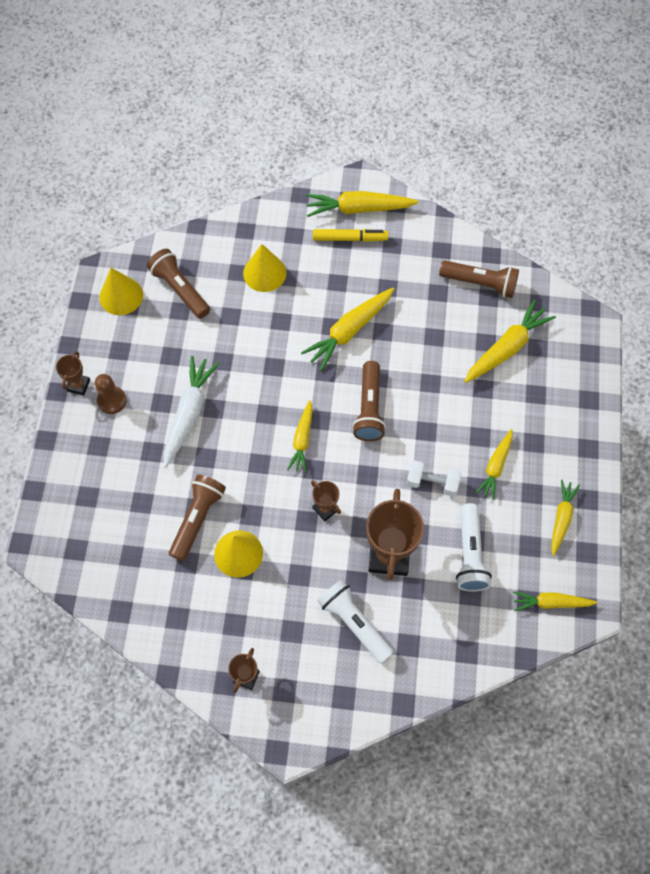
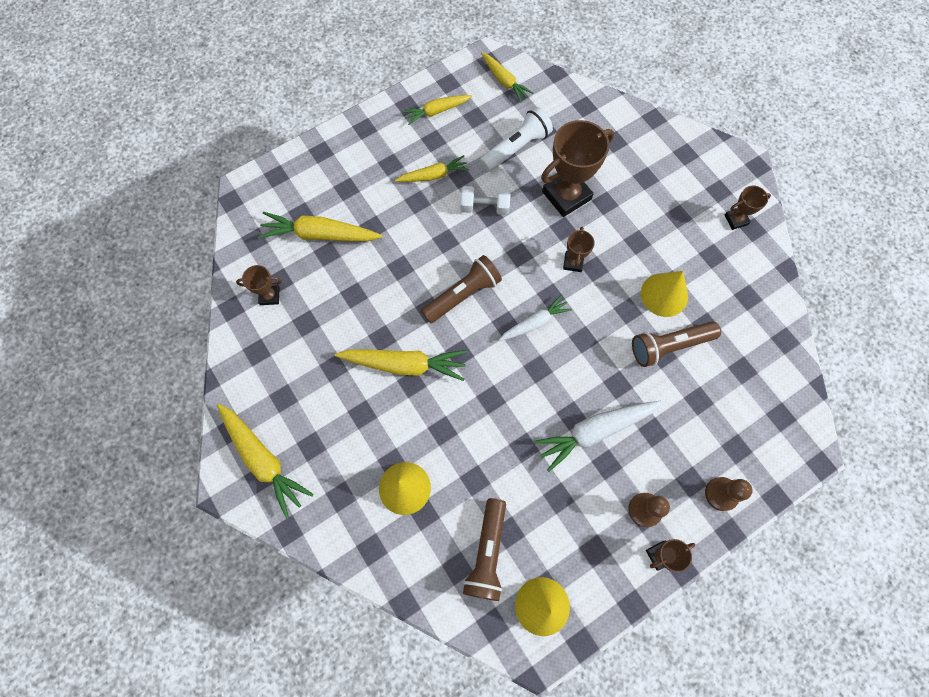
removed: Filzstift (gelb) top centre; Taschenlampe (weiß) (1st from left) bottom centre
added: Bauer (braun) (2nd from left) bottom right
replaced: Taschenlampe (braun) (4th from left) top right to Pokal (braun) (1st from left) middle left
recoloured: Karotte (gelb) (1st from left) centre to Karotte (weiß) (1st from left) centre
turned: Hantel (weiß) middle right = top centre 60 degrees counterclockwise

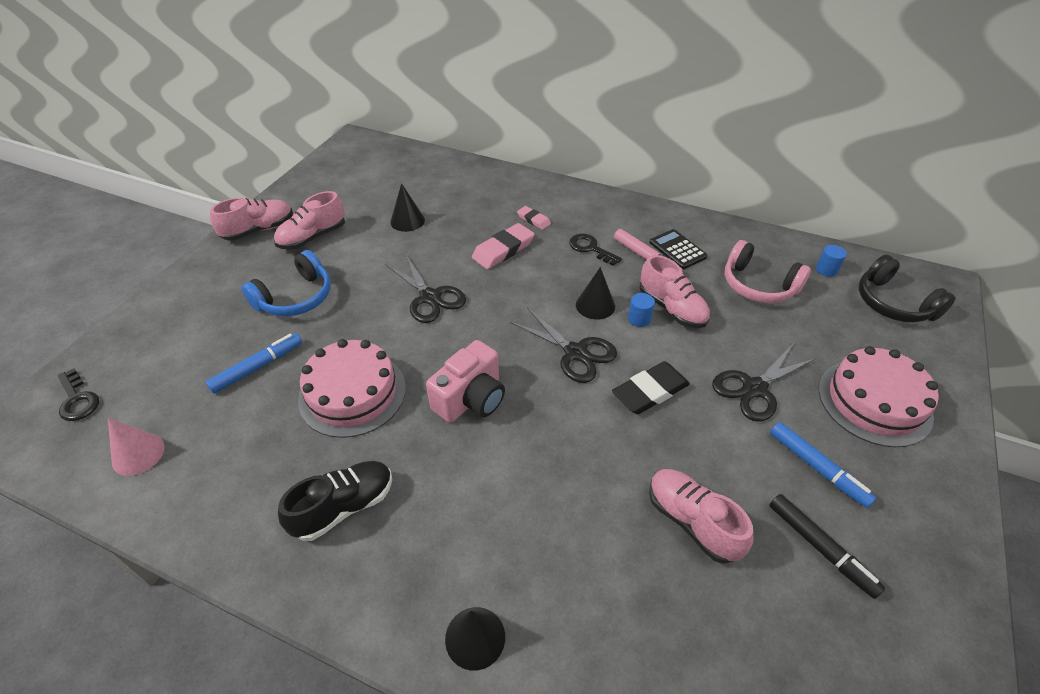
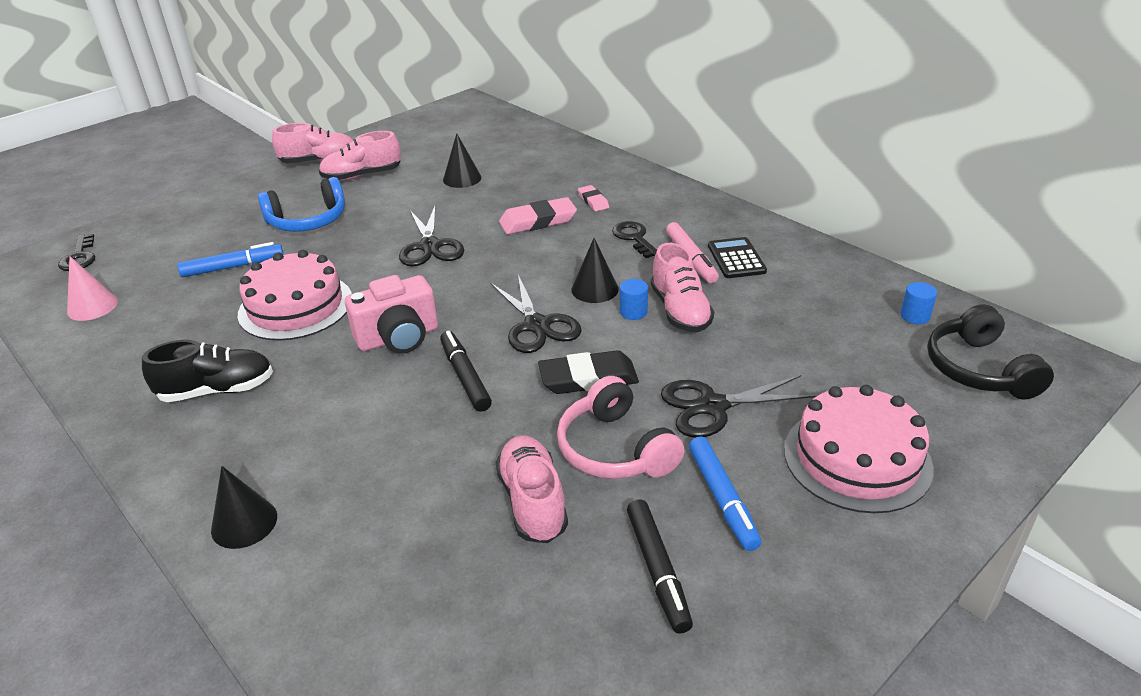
added: Filzstift (schwarz) (1st from left) centre
moved: Kopfhörer (rosa) middle right to centre

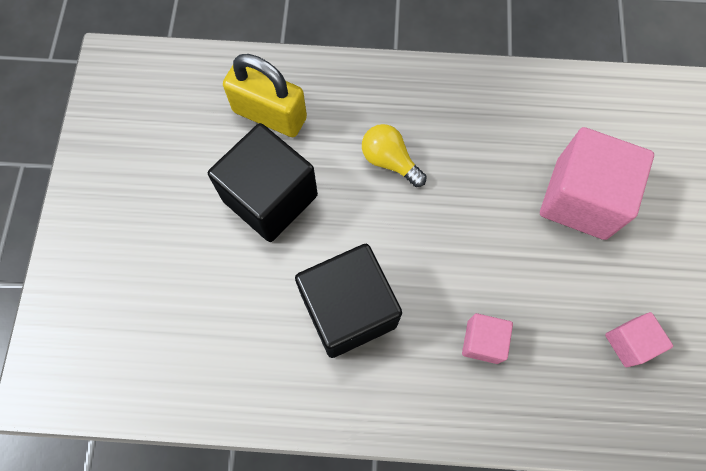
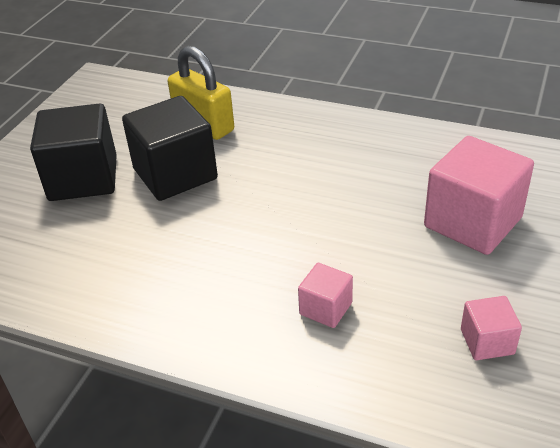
removed: Glühbirne (gelb) top centre
moved: Kubus (schwarz) (2nd from left in the first image) centre to Kubus (schwarz) (1st from left) middle left

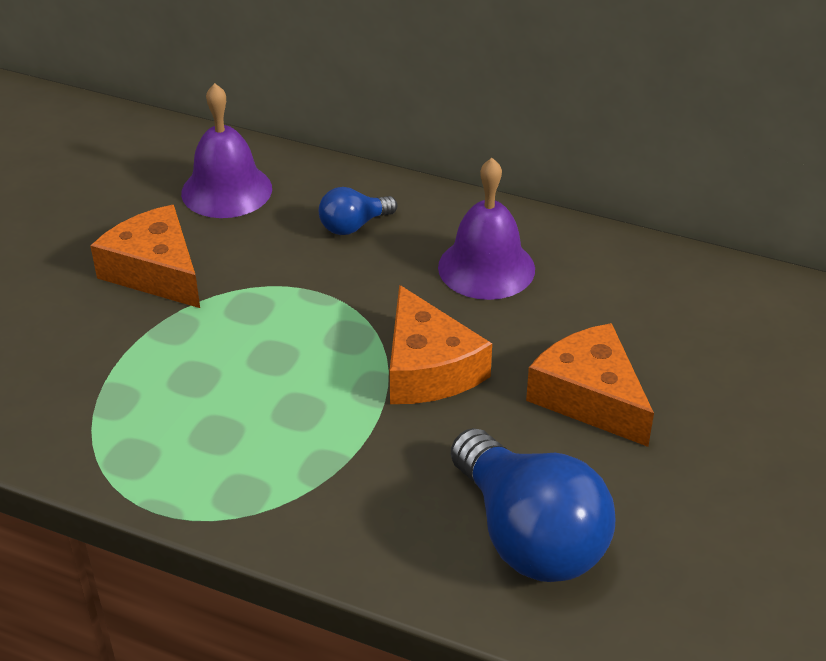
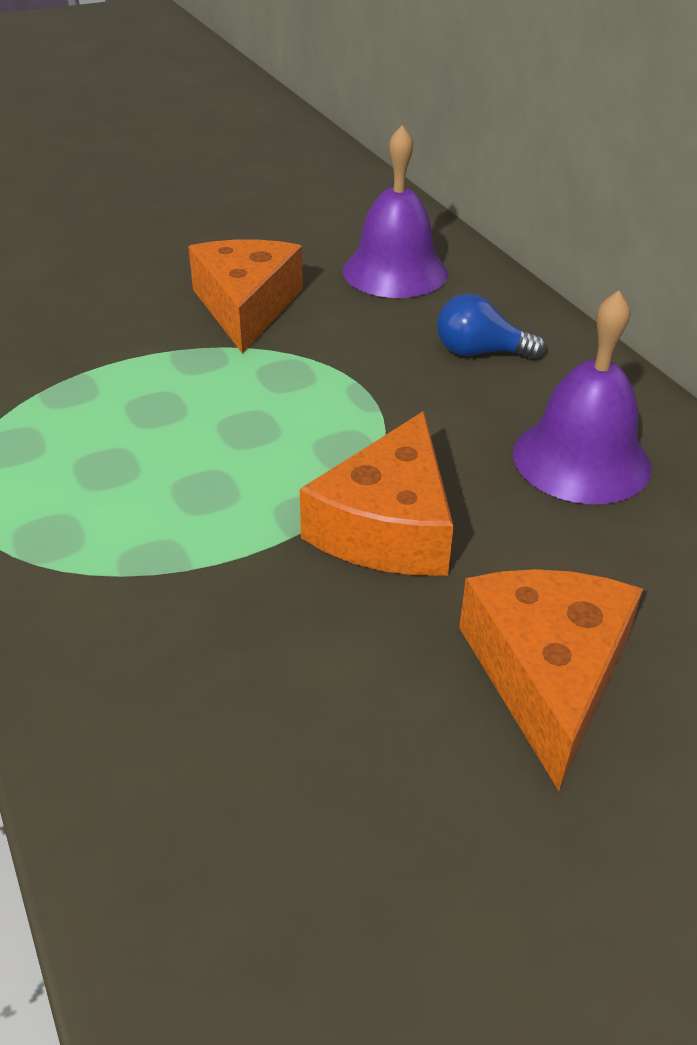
removed: Glühbirne (blau) (2nd from left) bottom centre

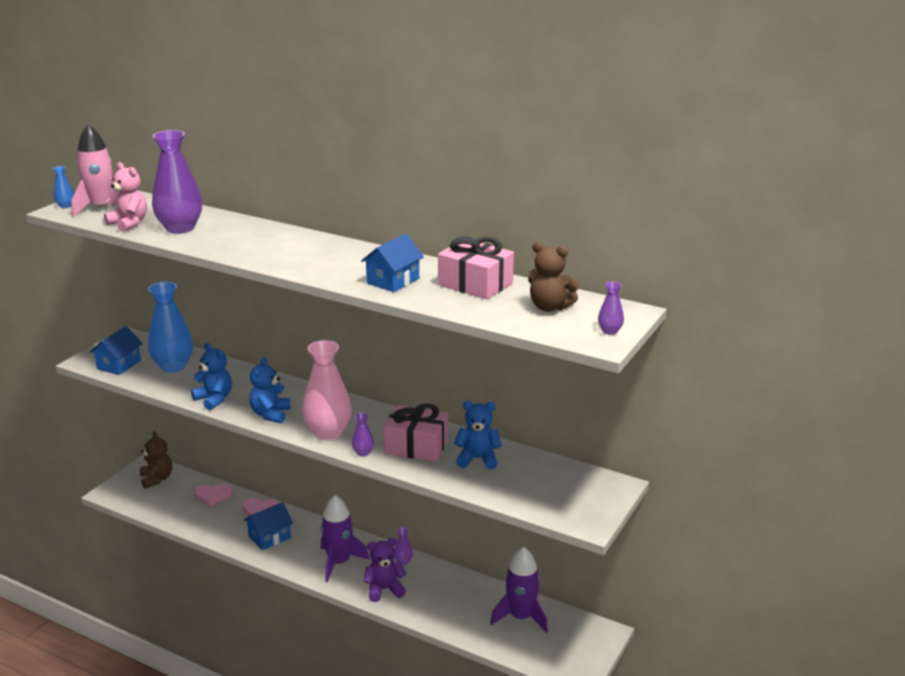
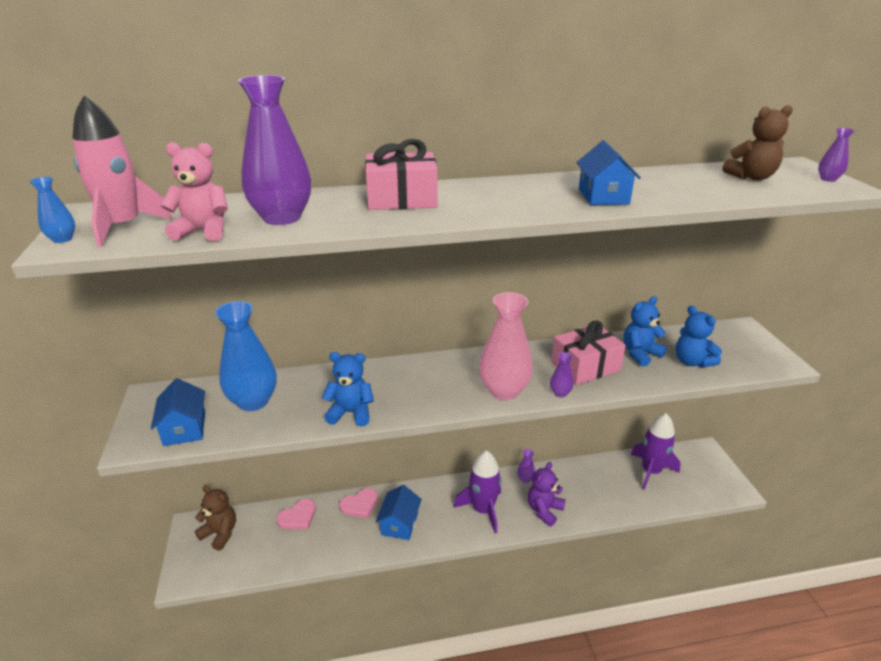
moved: Geschenk (rosa) (2nd from left in the first image) centre to Geschenk (rosa) (1st from left) top centre; Teddybär (blau) (2nd from left in the first image) middle left to Teddybär (blau) (3rd from left) middle right

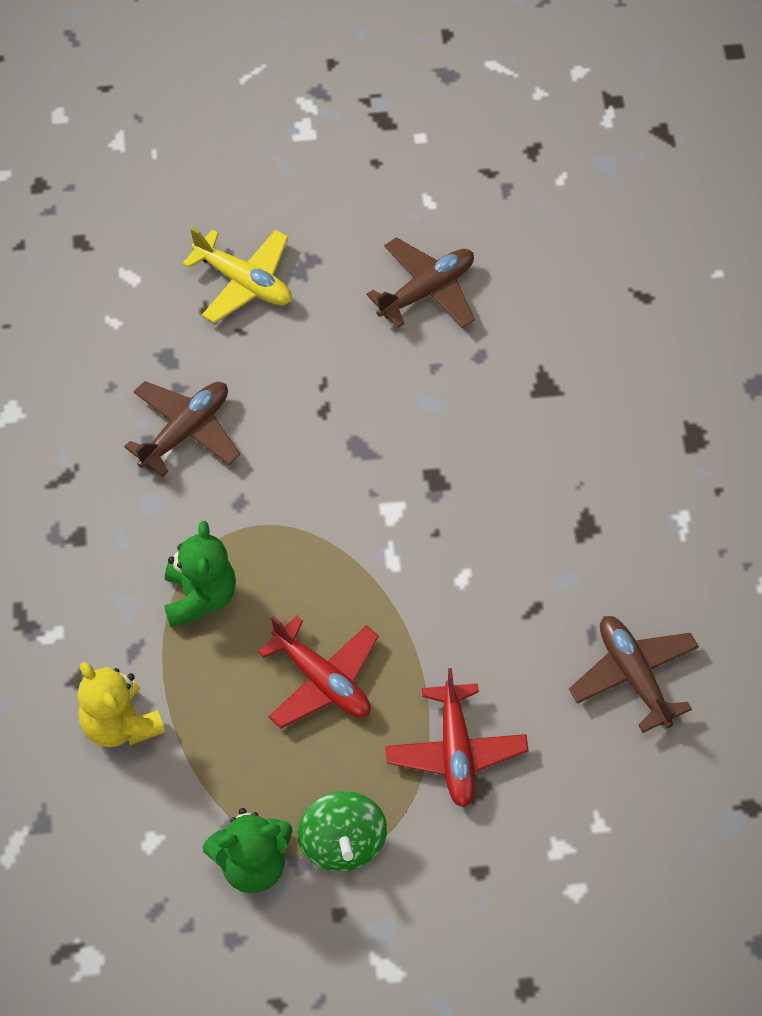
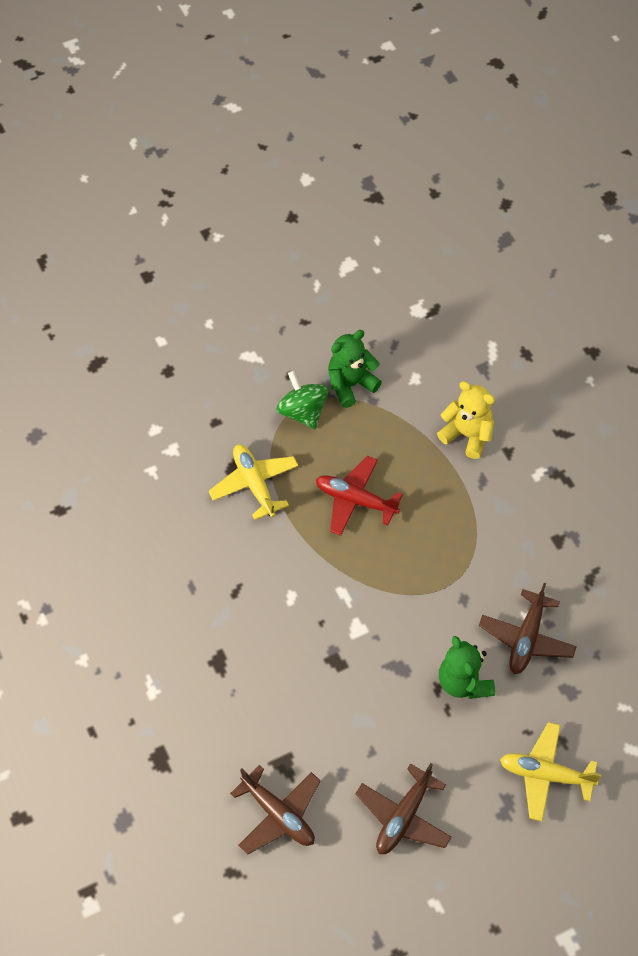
moved: Teddybär (grün) (1st from left in the first image) middle left to Teddybär (grün) (2nd from left) bottom right; Flugzeug (braun) (3rd from left in the first image) middle right to Flugzeug (braun) (1st from left) bottom centre
recoloured: Flugzeug (rot) (2nd from left) bottom centre to Flugzeug (gelb) (1st from left) centre

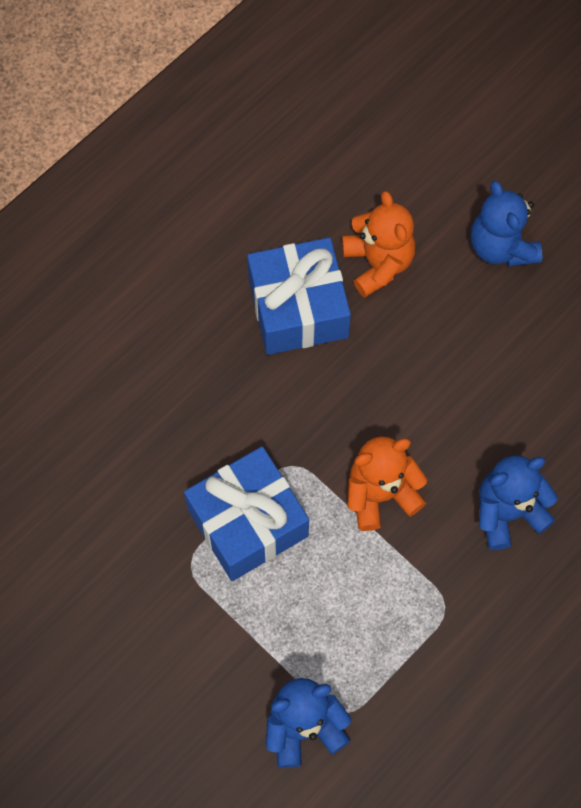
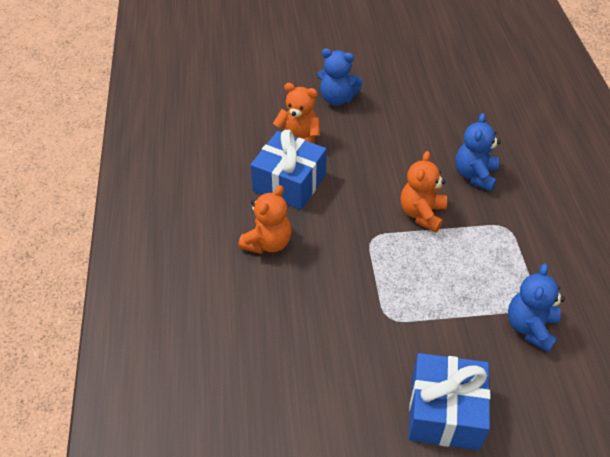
added: Teddybär (orange) (1st from left) centre
moved: Geschenk (blau) (1st from left in the first image) centre to Geschenk (blau) (2nd from left) bottom right

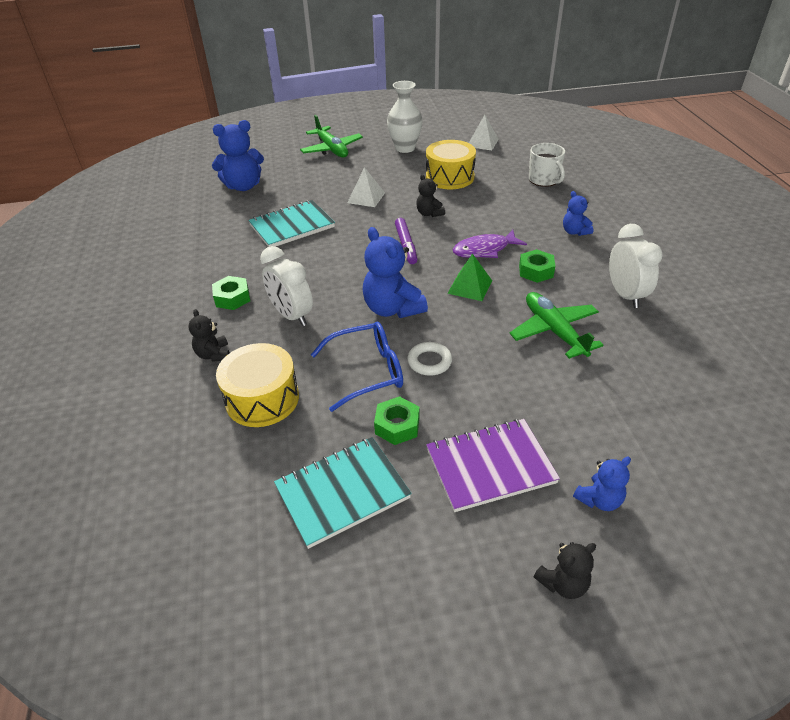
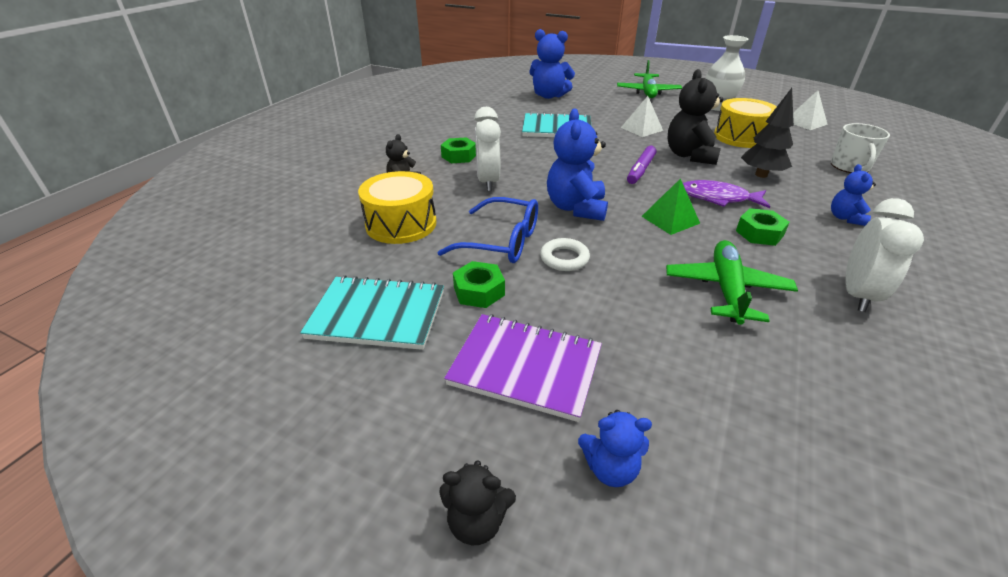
added: Baum (schwarz) top right
resized: Teddybär (schwarz) (2nd from left in the first image) top centre = top right x1.82

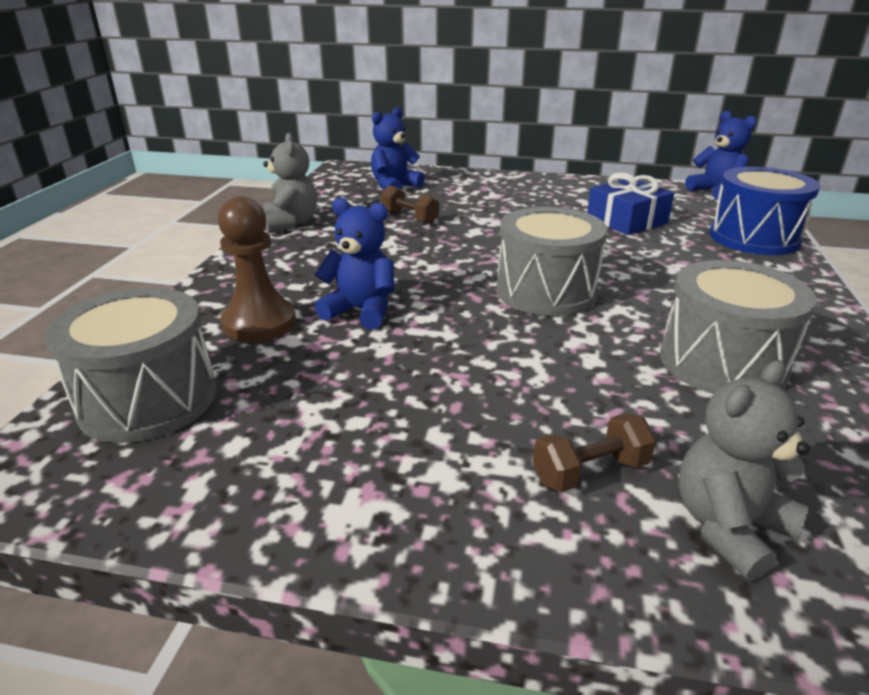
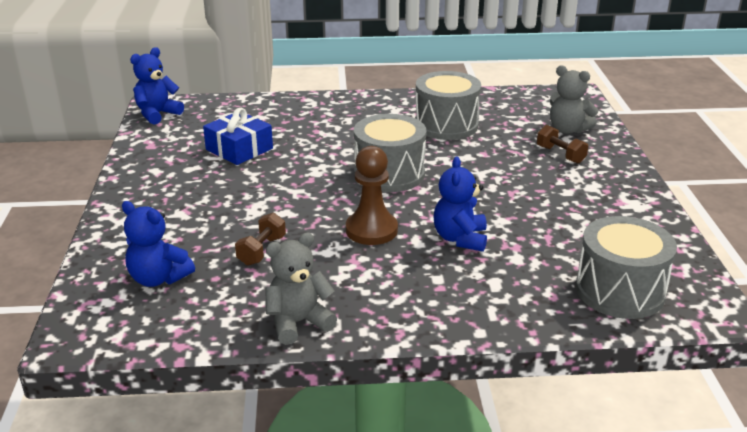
removed: Trommel (blau) top right
moved: Bauer (braun) middle left to centre

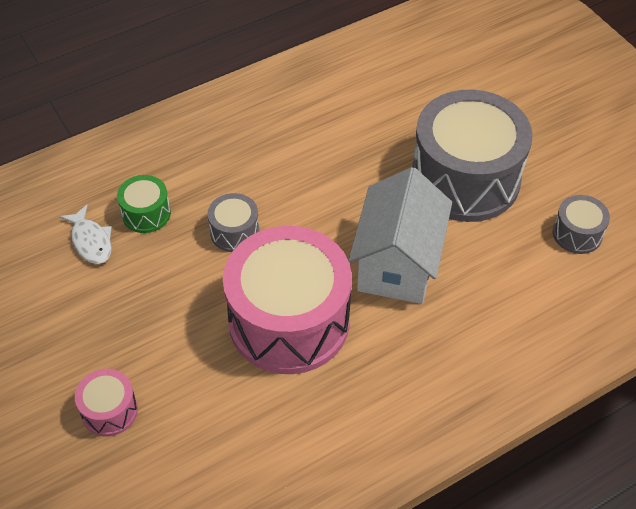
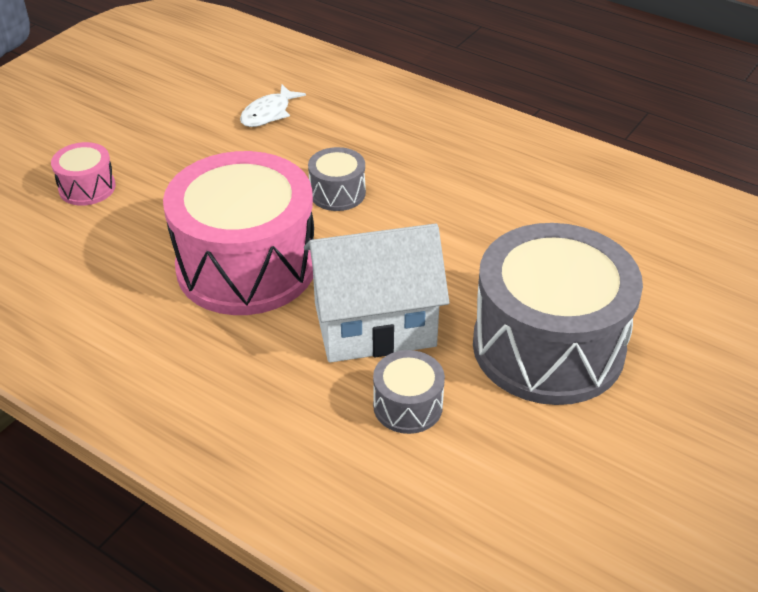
removed: Trommel (grün) middle left
moved: Trommel (grau) (3rd from left in the first image) middle right to Trommel (grau) (2nd from left) centre

